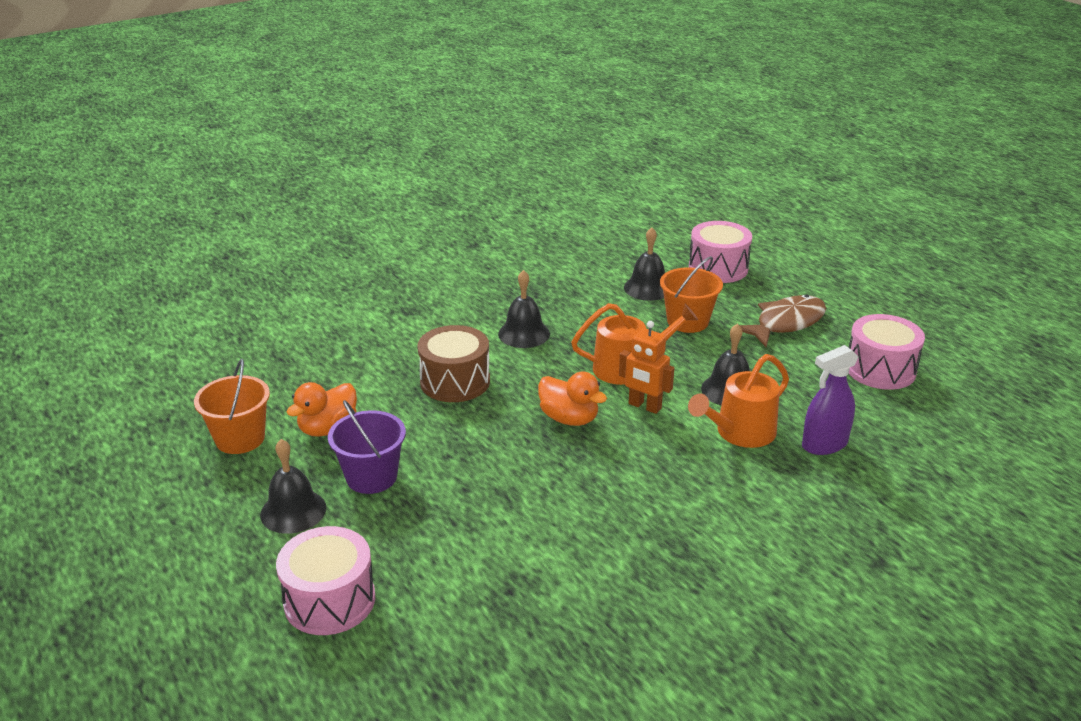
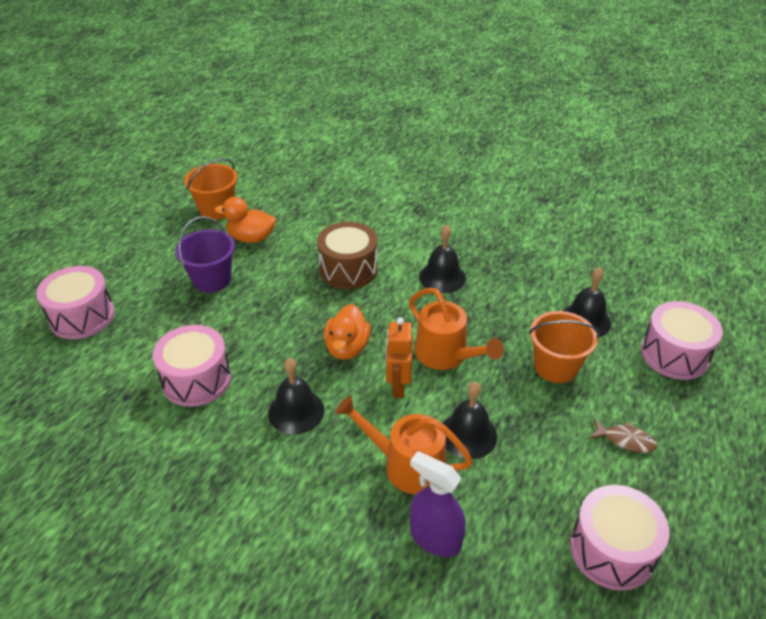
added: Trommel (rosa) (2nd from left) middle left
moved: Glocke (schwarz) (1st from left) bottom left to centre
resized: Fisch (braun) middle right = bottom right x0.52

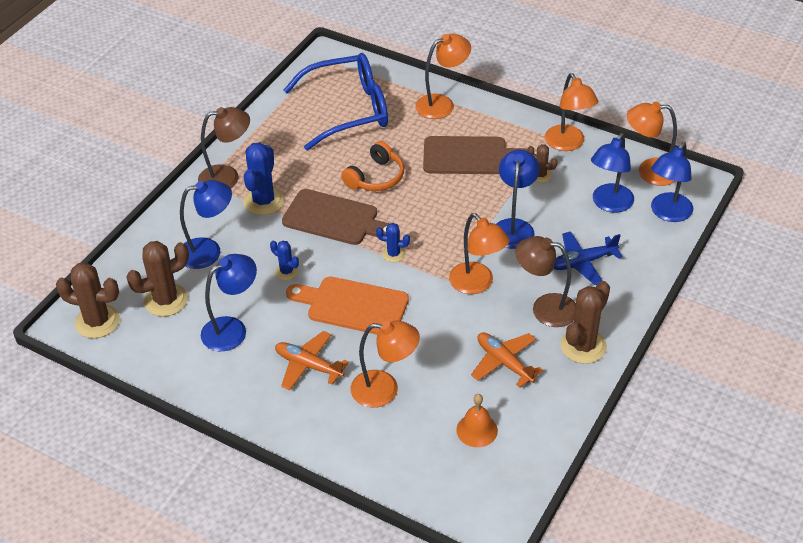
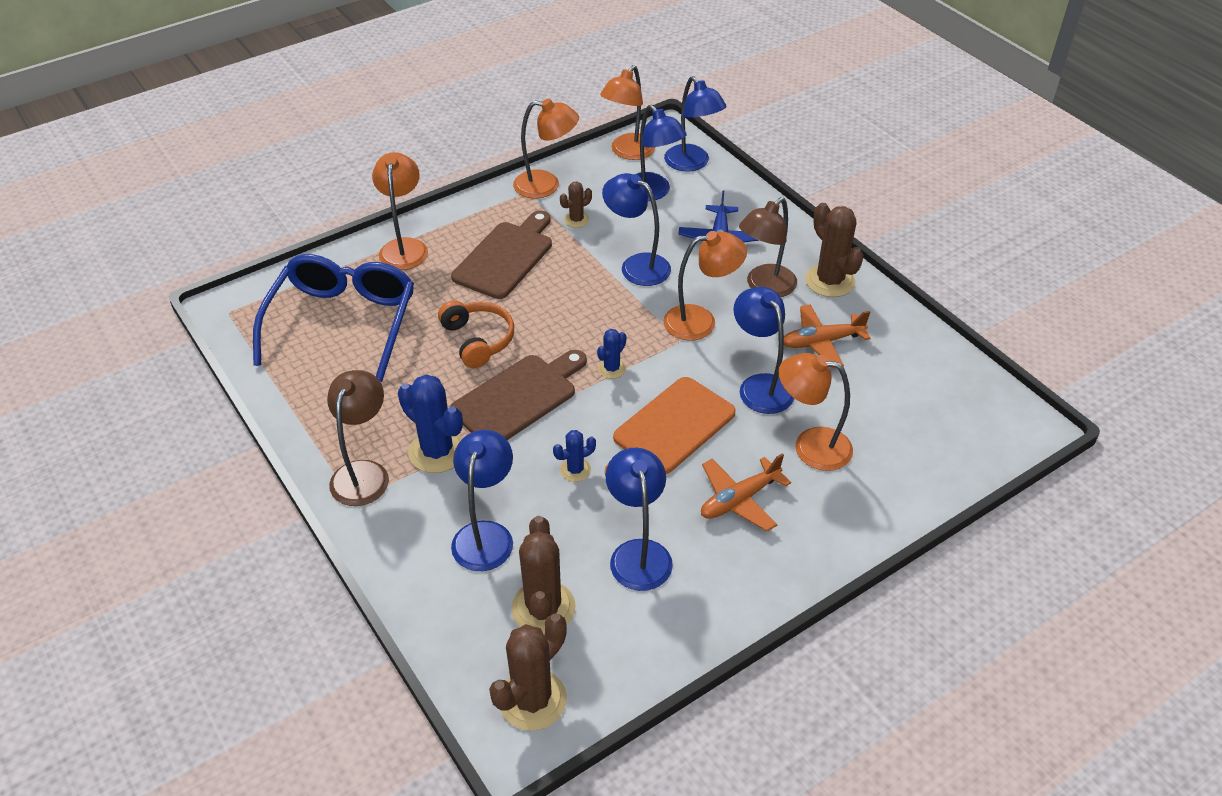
removed: Glocke (orange) bottom centre
added: Lampe (blau) (6th from left) centre
turned: Lampe (orange) (1st from left in the first image) bottom centre = middle right 105 degrees counterclockwise

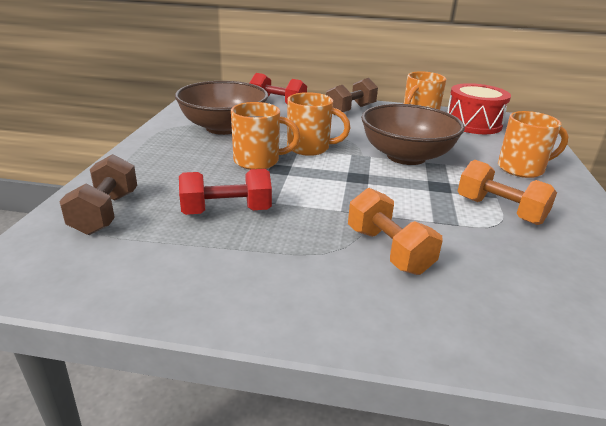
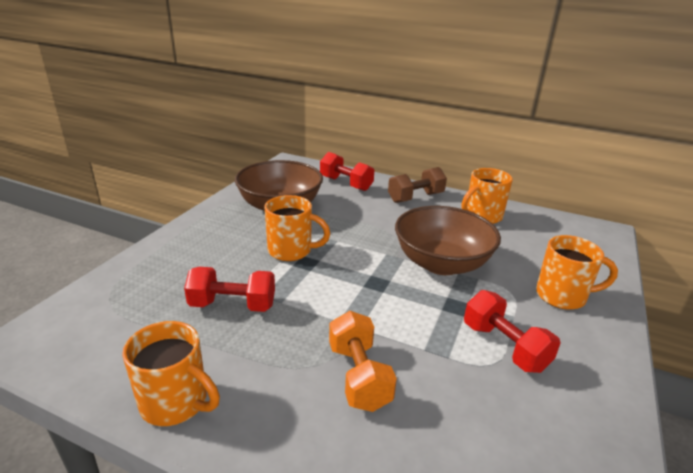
removed: Trommel (rot) top right; Hantel (braun) (1st from left) middle left
moved: Tasse (orange) (2nd from left in the first image) top centre to Tasse (orange) (1st from left) bottom left
recoloured: Hantel (orange) (2nd from left) middle right to Hantel (rot) (3rd from left) bottom right

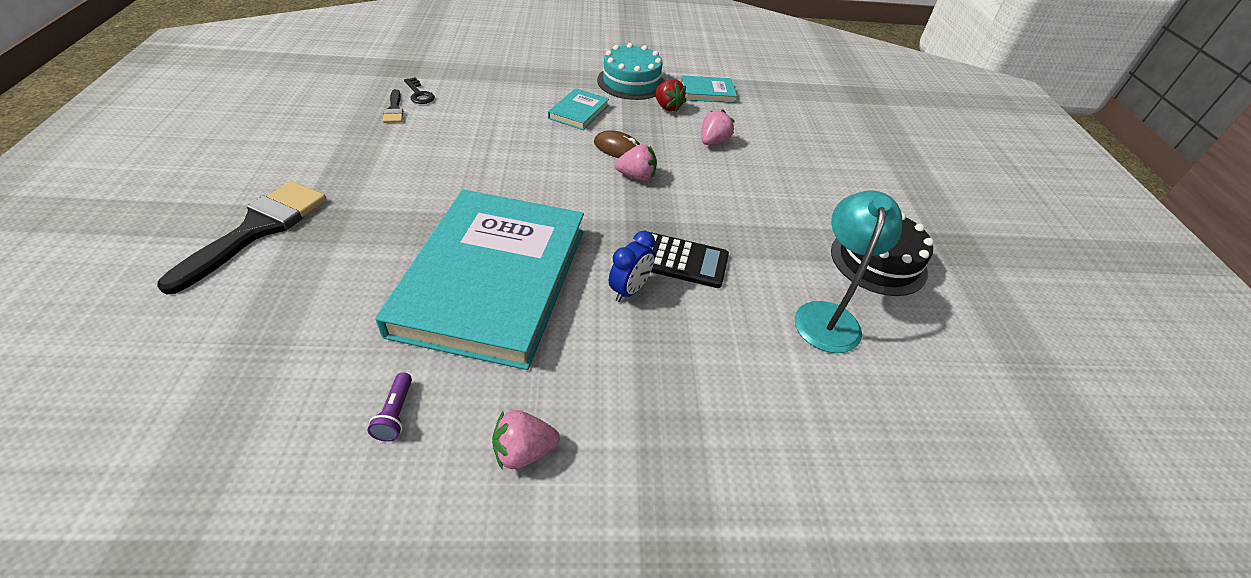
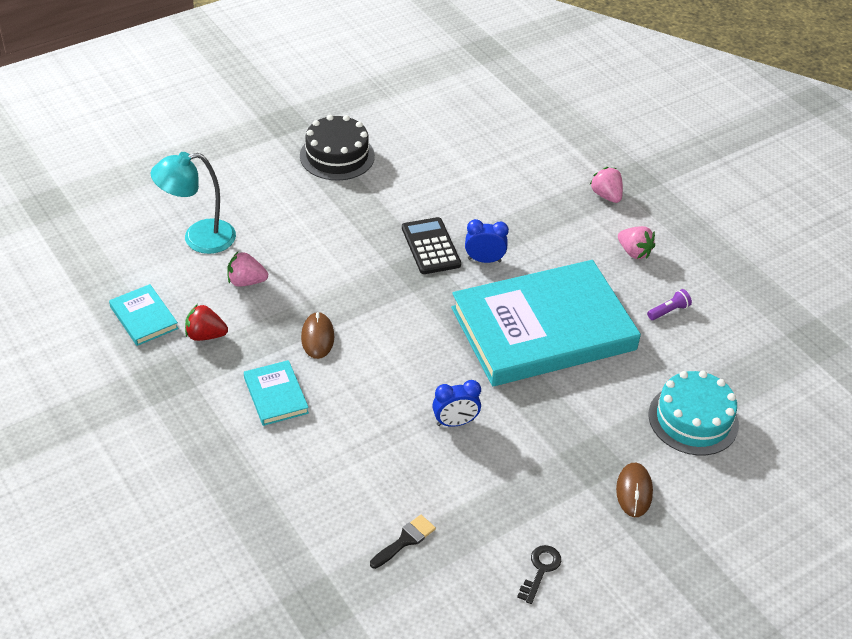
added: Wecker (blau) (1st from left) centre
moved: Kuchen (türkis) top centre to middle right; Schlüssel (schwarz) top centre to bottom centre; Erdbeere (rosa) (2nd from left) top centre to top right; Lampe (türkis) middle right to top left
replaced: Pinsel (schwarz) (1st from left) middle left to Computermaus (braun) (2nd from left) bottom right
turned: Erdbeere (rot) top centre = middle left 105 degrees counterclockwise; Buch (türkis) (2nd from left) top centre = middle left 75 degrees clockwise

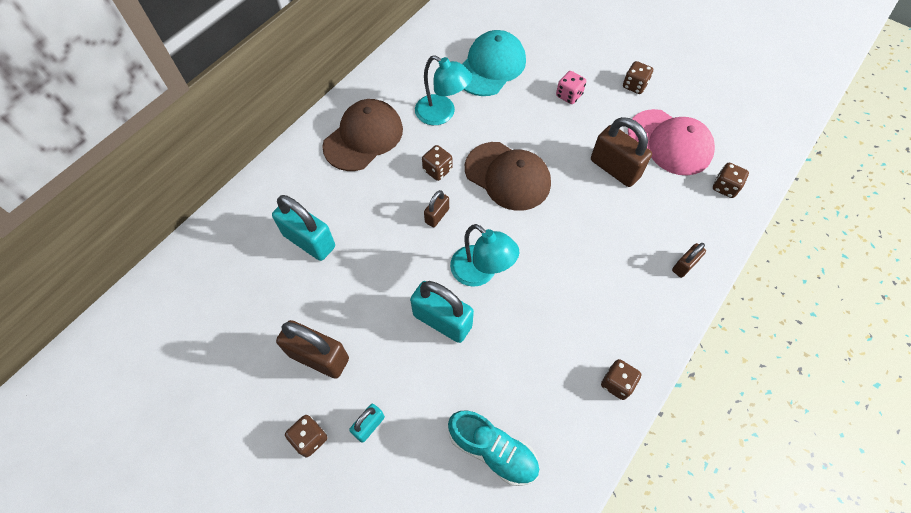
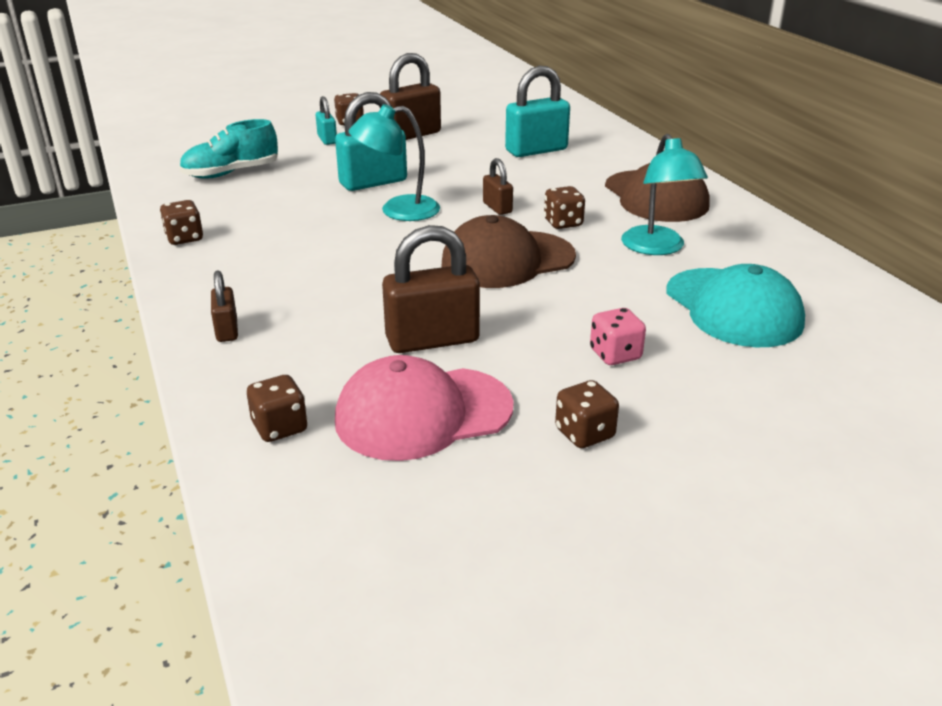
turned: Lampe (türkis) (1st from left in the first image) top centre = top right 75 degrees counterclockwise

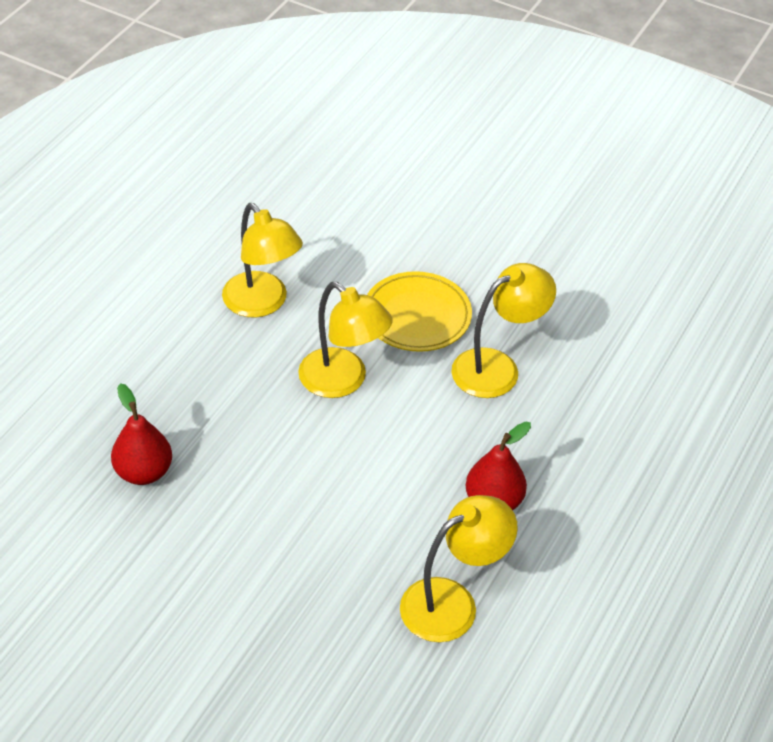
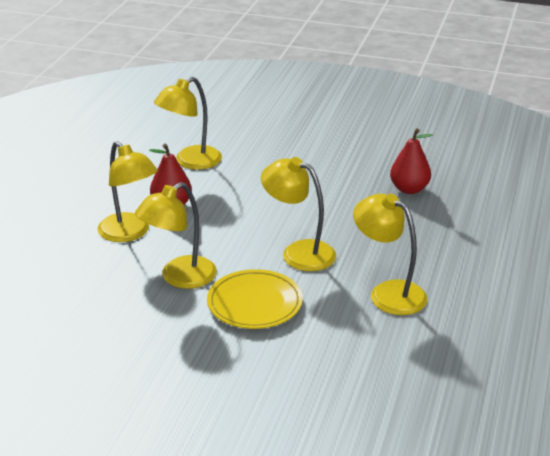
added: Lampe (gelb) (1st from left) middle left

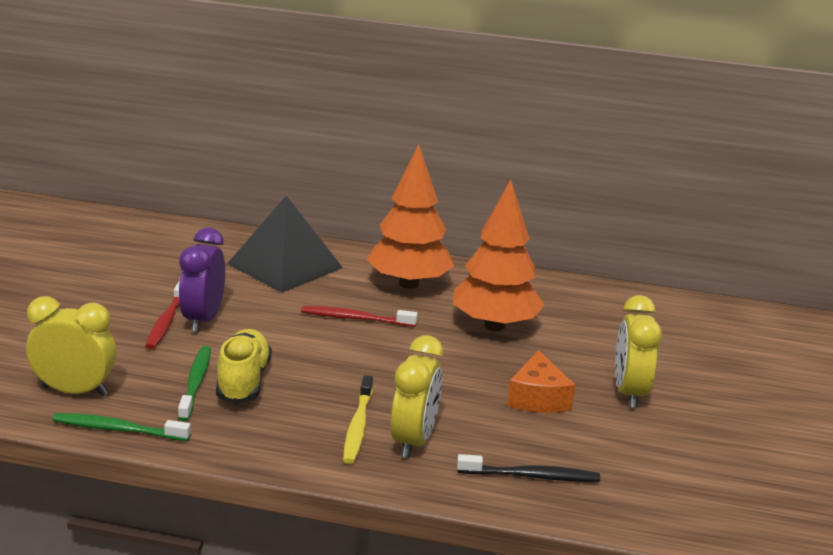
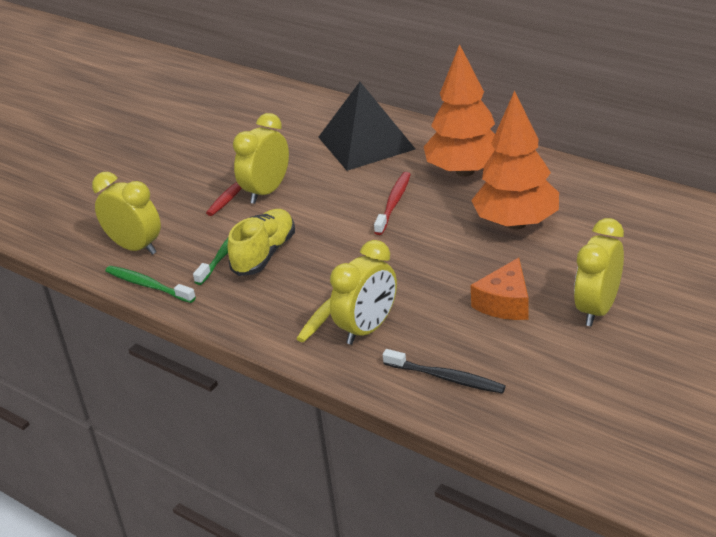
recoloured: Wecker (lila) middle left to Wecker (gelb) (2nd from left) top centre
turned: Zahnbürste (rot) (2nd from left) centre = centre 75 degrees clockwise

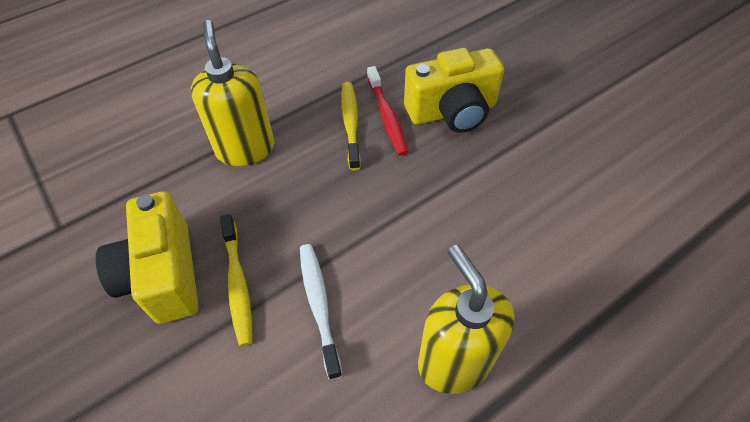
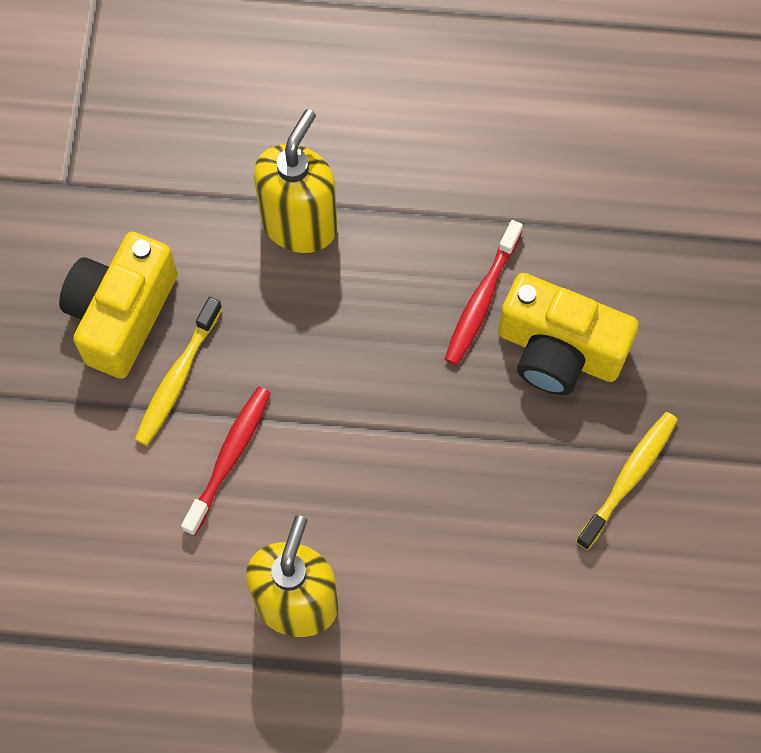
moved: Zahnbürste (gelb) (2nd from left) top centre to middle right
recoloured: Zahnbürste (weiß) bottom centre to Zahnbürste (rot) (1st from left) middle left

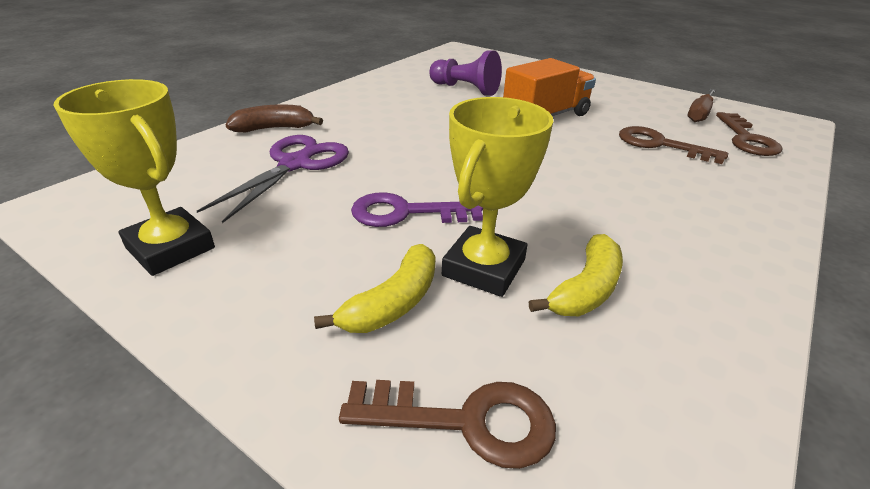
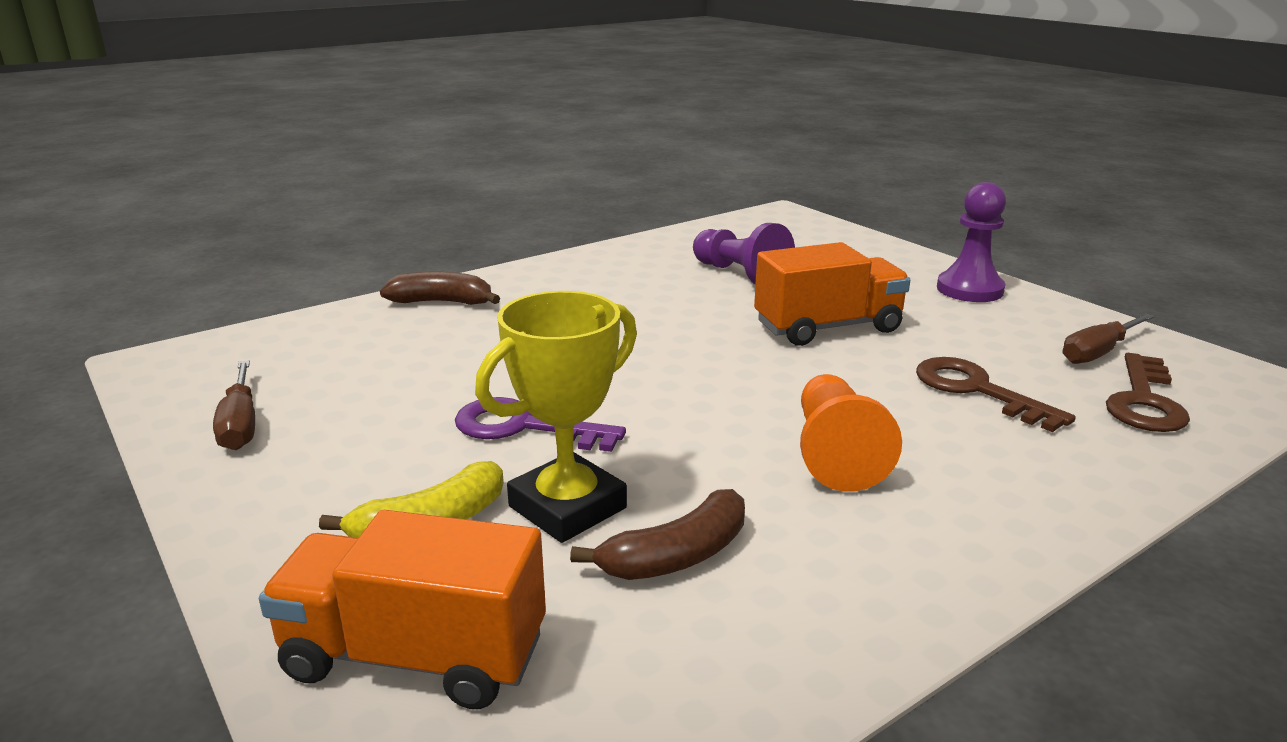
removed: Schere (lila) middle left
added: Bauer (lila) (2nd from left) top right; Bauer (orange) centre
replaced: Pokal (gelb) (1st from left) middle left to Schraubenzieher (braun) (1st from left) middle left; Schlüssel (braun) (1st from left) bottom centre to Lastwagen (orange) (1st from left) bottom left
recoloured: Banane (gelb) (2nd from left) centre to Banane (braun) (2nd from left) bottom centre

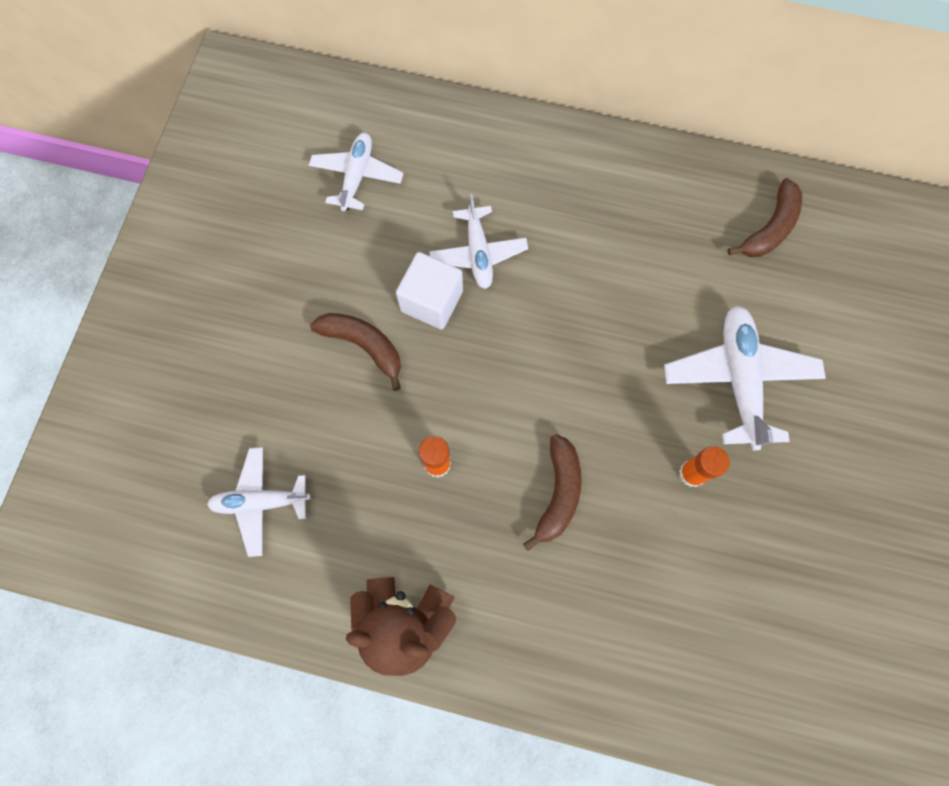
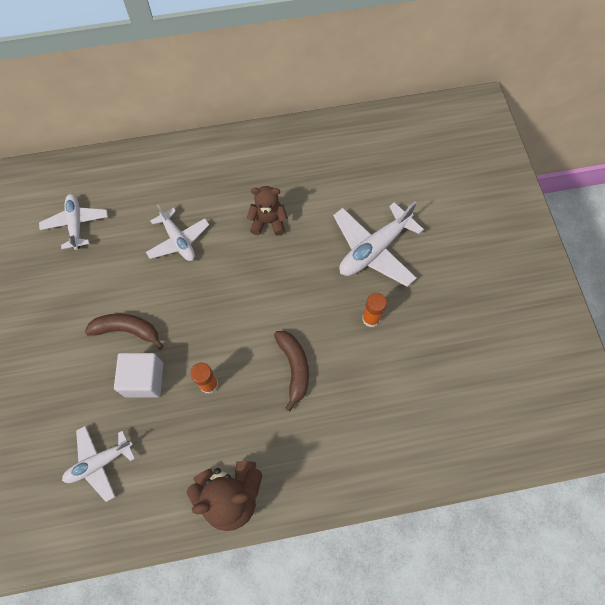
removed: Banane (braun) (3rd from left) top right
added: Teddybär (braun) (2nd from left) centre
moved: Kubus (weiß) centre to middle left
turned: Flugzeug (weiß) (4th from left) middle right = centre 105 degrees counterclockwise

